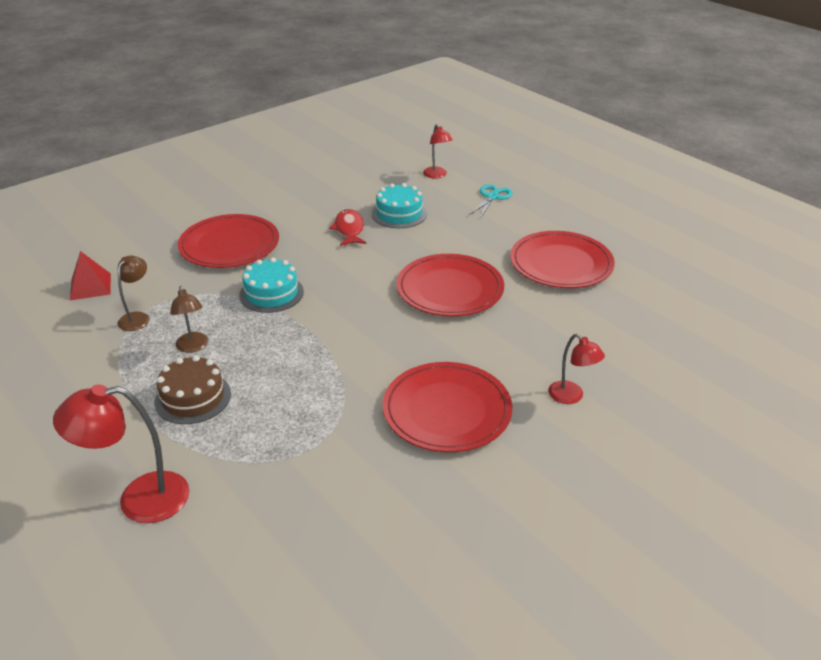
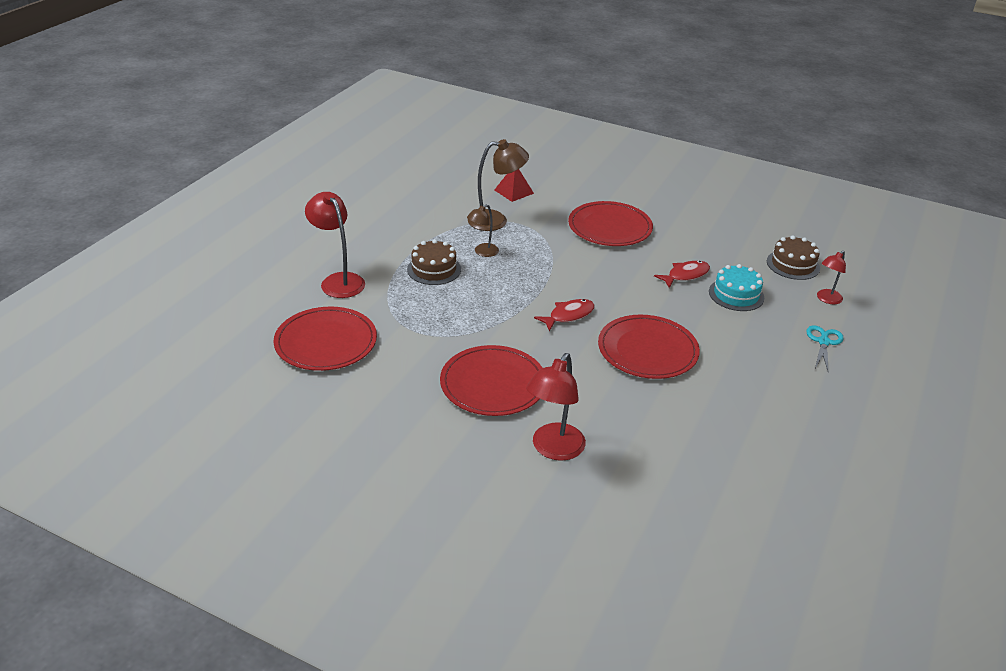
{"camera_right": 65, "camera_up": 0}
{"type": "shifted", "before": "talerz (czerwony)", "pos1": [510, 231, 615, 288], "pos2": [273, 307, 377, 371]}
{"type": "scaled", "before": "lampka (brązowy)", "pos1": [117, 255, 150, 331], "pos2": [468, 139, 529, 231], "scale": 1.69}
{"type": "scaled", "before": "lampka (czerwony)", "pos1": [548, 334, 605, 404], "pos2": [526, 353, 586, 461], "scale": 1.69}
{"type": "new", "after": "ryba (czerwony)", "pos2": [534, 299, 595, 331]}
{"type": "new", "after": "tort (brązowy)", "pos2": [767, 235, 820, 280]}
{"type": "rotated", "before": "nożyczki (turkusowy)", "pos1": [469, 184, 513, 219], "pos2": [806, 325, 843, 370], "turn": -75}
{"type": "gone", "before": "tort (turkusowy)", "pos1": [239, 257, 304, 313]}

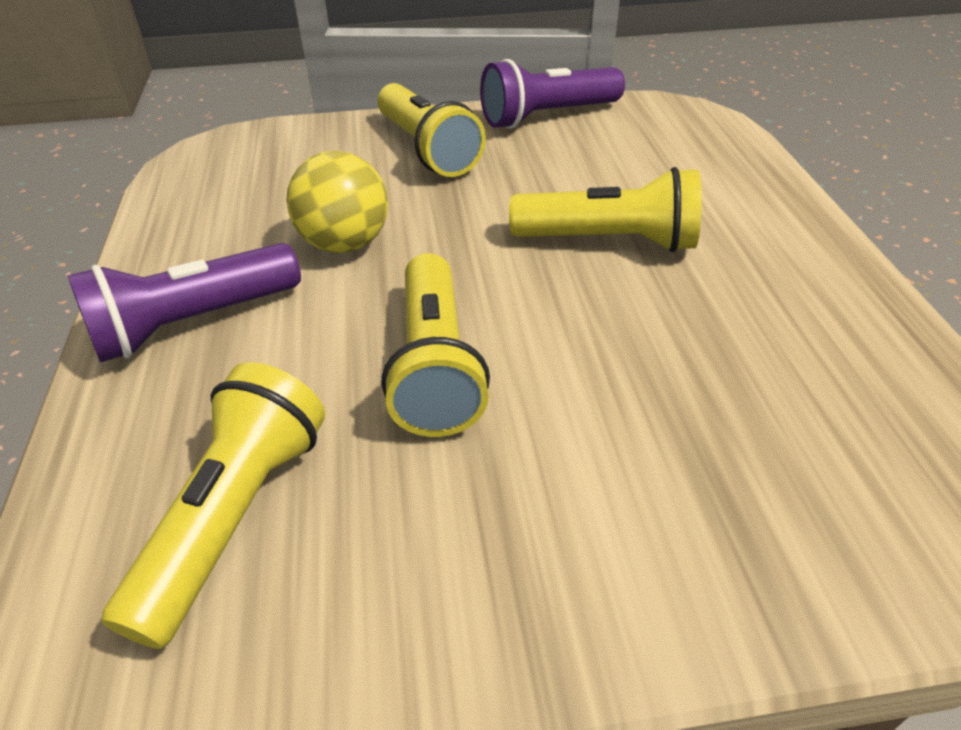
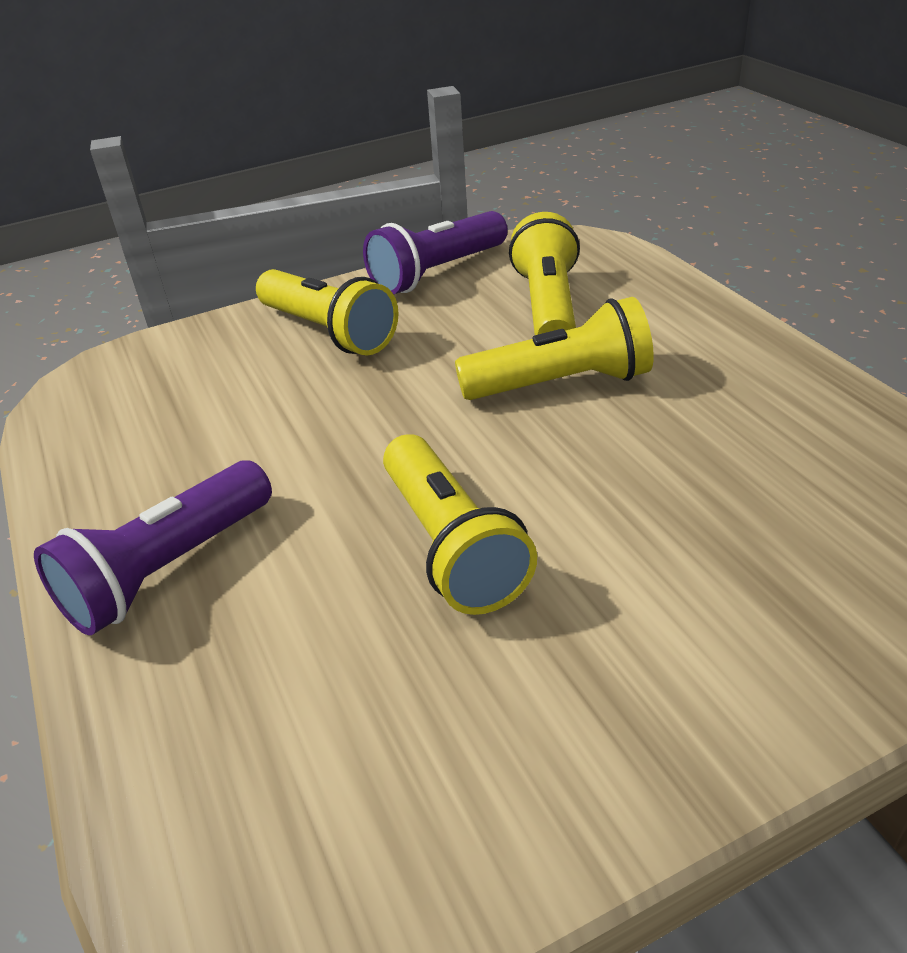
{"camera_right": -15, "camera_up": -5}
{"type": "shifted", "before": "latarka (żółty)", "pos1": [101, 362, 325, 649], "pos2": [509, 212, 580, 335]}
{"type": "gone", "before": "piłka (żółty)", "pos1": [286, 151, 388, 253]}

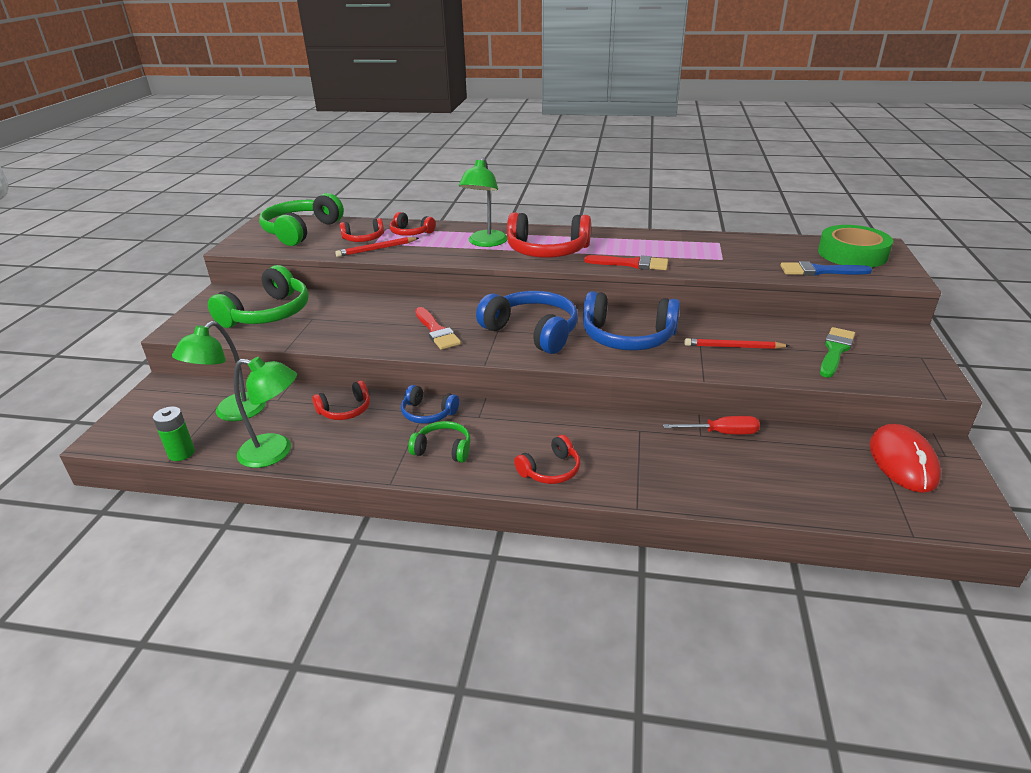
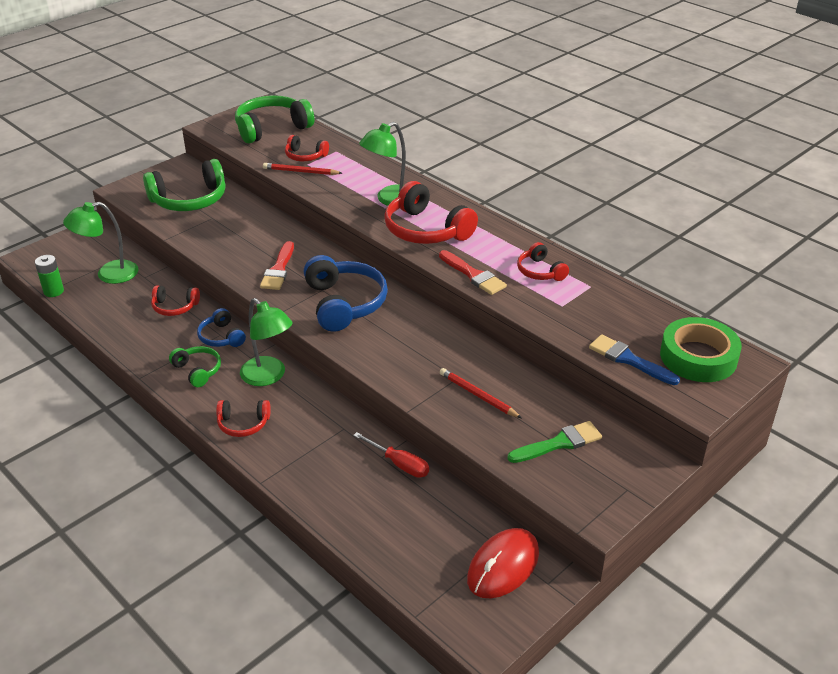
{"camera_right": 35, "camera_up": 5}
{"type": "shifted", "before": "lampka (zielony)", "pos1": [233, 357, 297, 468], "pos2": [240, 298, 293, 386]}
{"type": "shifted", "before": "słuchawki (czerwony)", "pos1": [390, 212, 435, 236], "pos2": [517, 242, 569, 281]}
{"type": "gone", "before": "słuchawki (niebieski)", "pos1": [583, 291, 680, 351]}

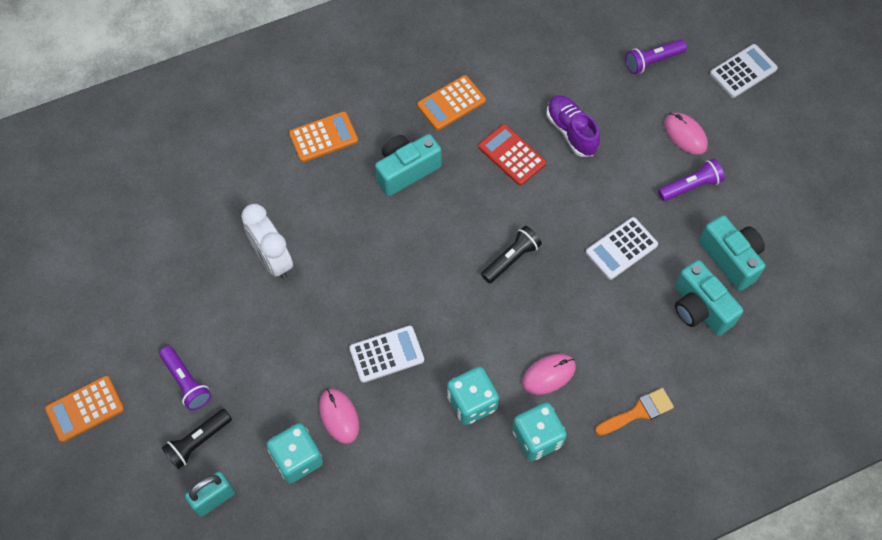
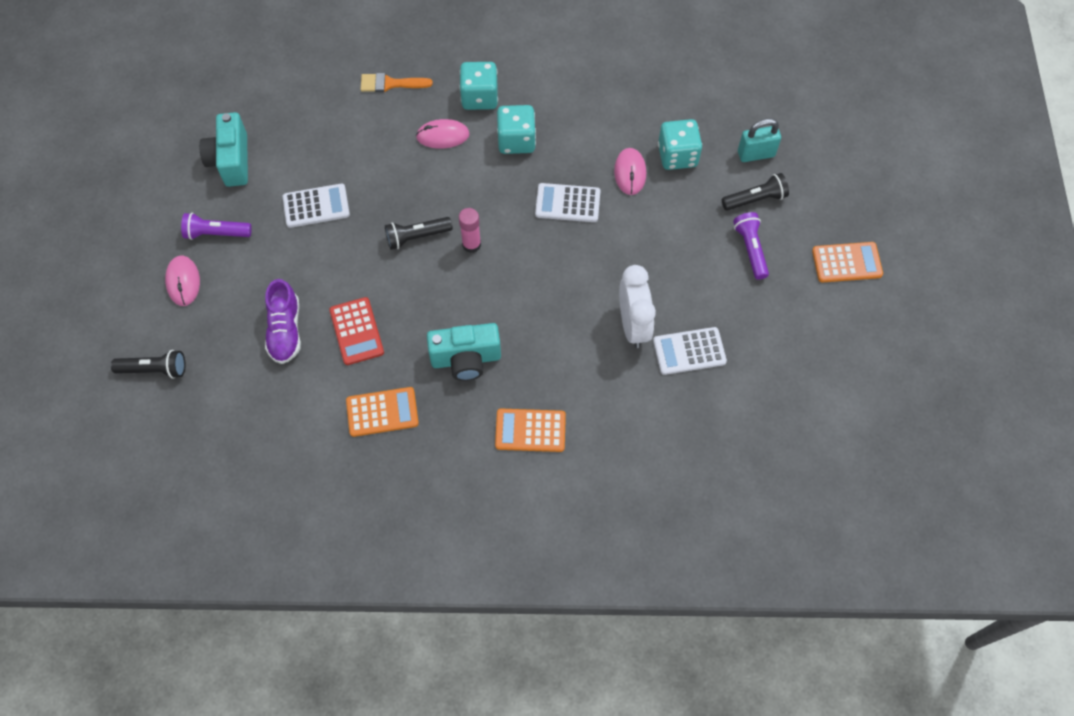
{"camera_right": -155, "camera_up": 0}
{"type": "repainted", "before": "latarka (fioletowy)", "after": "latarka (czarny)", "pos1": [626, 40, 687, 74], "pos2": [111, 350, 186, 379]}
{"type": "new", "after": "klej w sztyfcie (różowy)", "pos2": [459, 208, 481, 253]}
{"type": "shifted", "before": "kalkulator (biały)", "pos1": [710, 44, 778, 98], "pos2": [653, 327, 727, 375]}
{"type": "gone", "before": "aparat fotograficzny (turkusowy)", "pos1": [675, 260, 743, 336]}

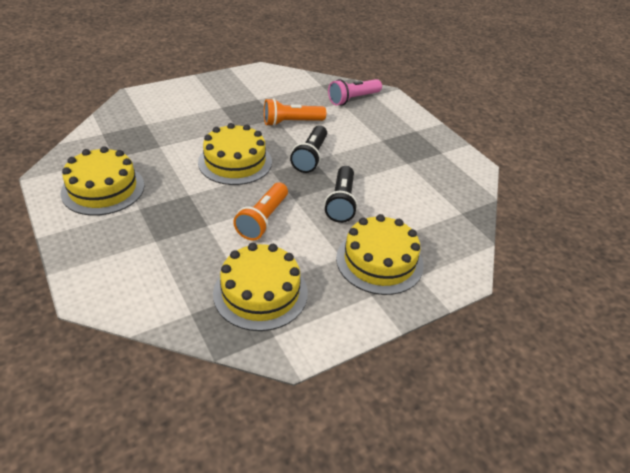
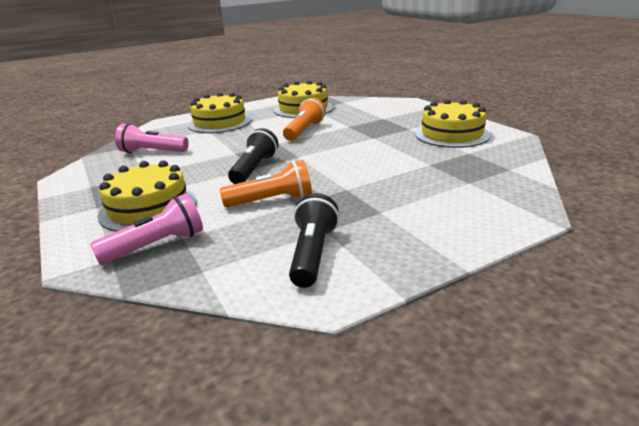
{"camera_right": -175, "camera_up": -15}
{"type": "shifted", "before": "tort (żółty)", "pos1": [198, 123, 272, 185], "pos2": [97, 161, 197, 232]}
{"type": "new", "after": "latarka (różowy)", "pos2": [115, 123, 189, 153]}
{"type": "shifted", "before": "latarka (czarny)", "pos1": [324, 166, 358, 223], "pos2": [289, 193, 339, 288]}

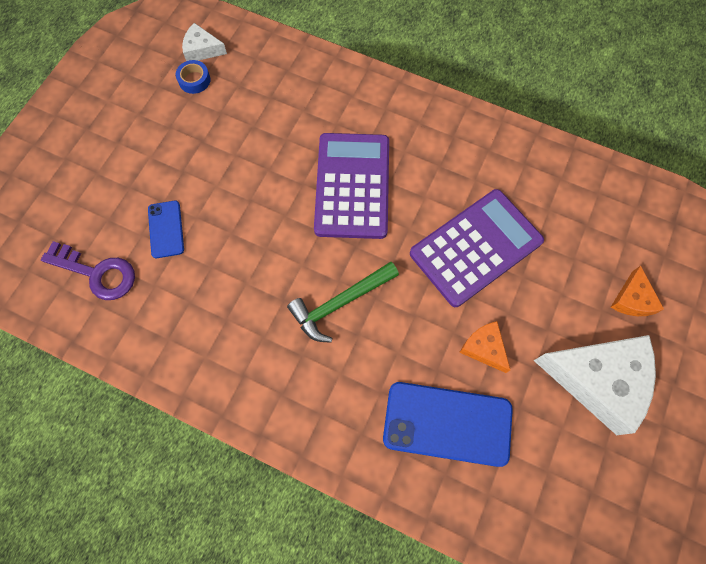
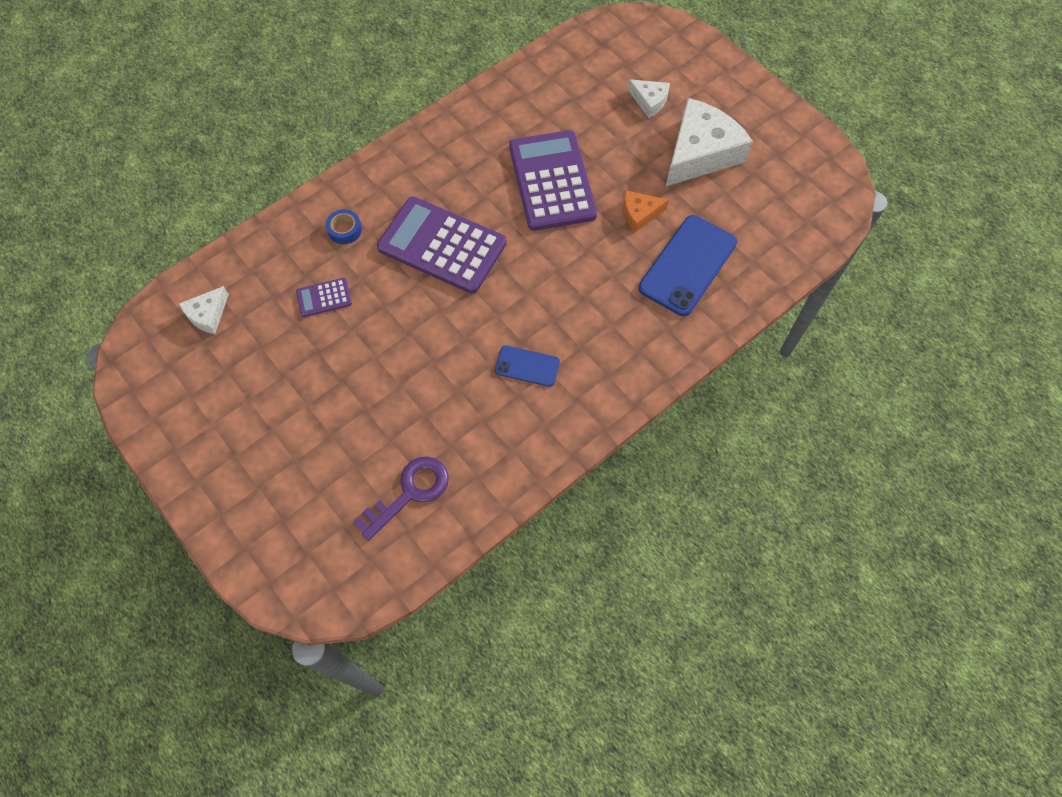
{"camera_right": -65, "camera_up": -5}
{"type": "new", "after": "kalkulator (fioletowy)", "pos2": [296, 278, 352, 317]}
{"type": "shifted", "before": "taśma klejąca (niebieski)", "pos1": [176, 60, 211, 94], "pos2": [326, 209, 362, 244]}
{"type": "shifted", "before": "telefon (niebieski)", "pos1": [148, 201, 184, 258], "pos2": [495, 345, 560, 387]}
{"type": "repainted", "before": "ser (pomarańczowy)", "after": "ser (biały)", "pos1": [610, 266, 664, 316], "pos2": [628, 79, 670, 118]}
{"type": "gone", "before": "młotek (zielony)", "pos1": [287, 262, 399, 343]}

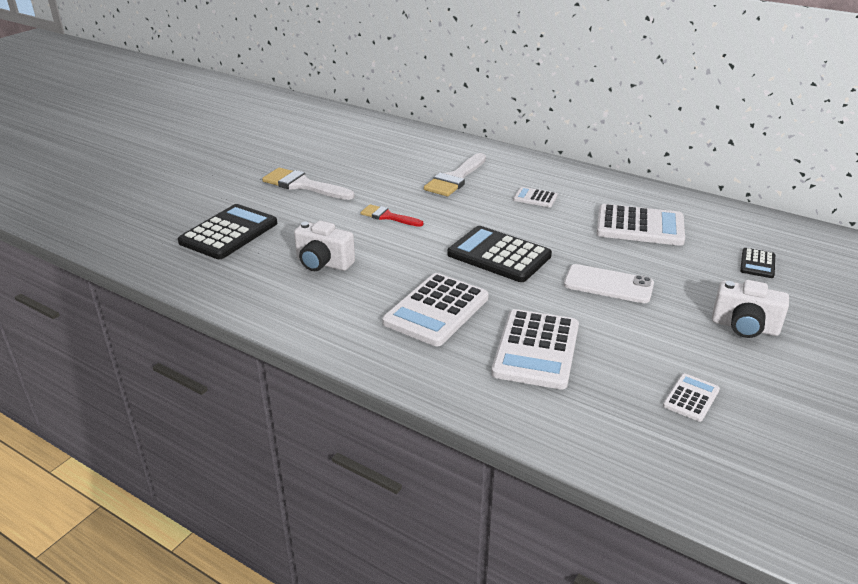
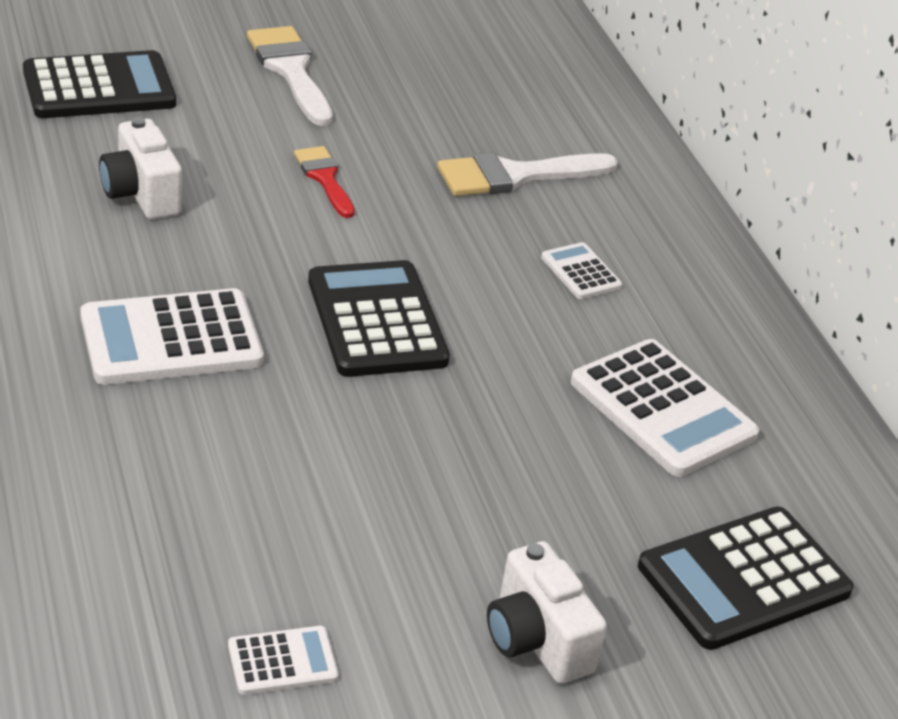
{"camera_right": 35, "camera_up": 5}
{"type": "scaled", "before": "kalkulator (czarny)", "pos1": [740, 248, 775, 278], "pos2": [638, 507, 854, 650], "scale": 2.0}
{"type": "gone", "before": "kalkulator (biały)", "pos1": [491, 309, 579, 390]}
{"type": "gone", "before": "telefon (biały)", "pos1": [564, 264, 654, 303]}

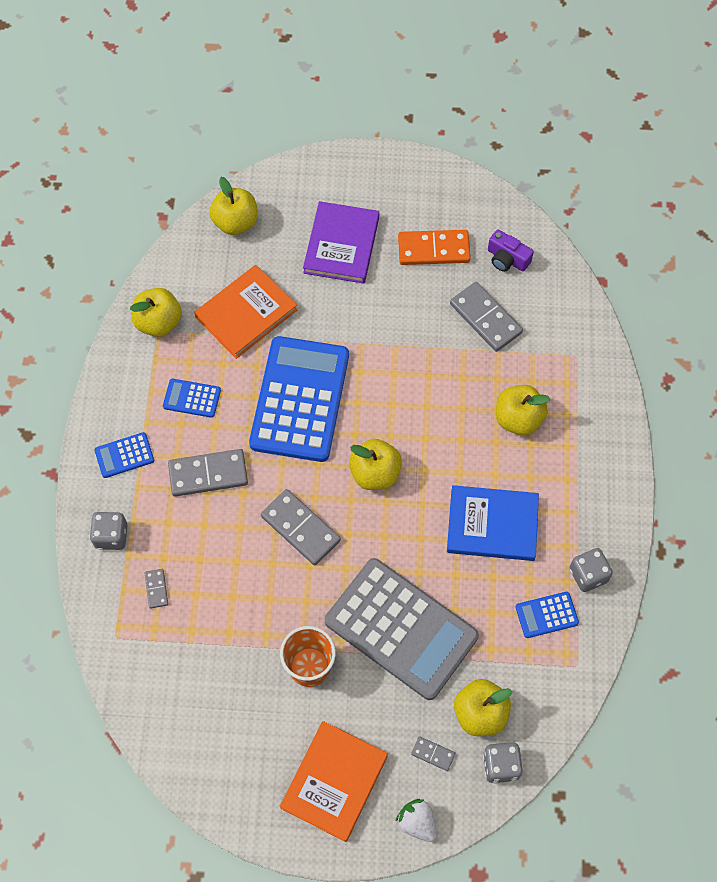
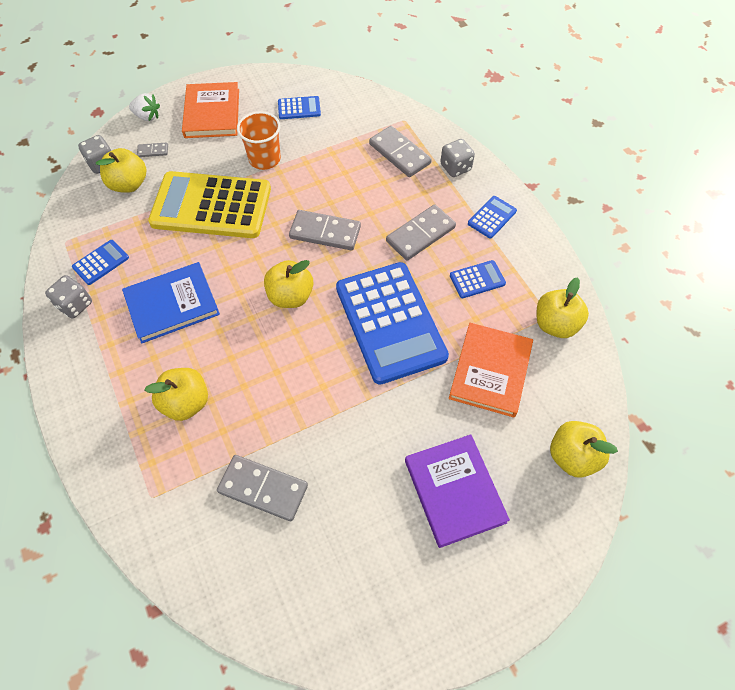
{"camera_right": 150, "camera_up": -5}
{"type": "repainted", "before": "kalkulator (szary)", "after": "kalkulator (żółty)", "pos1": [325, 558, 479, 700], "pos2": [148, 171, 271, 238]}
{"type": "new", "after": "kalkulator (niebieski)", "pos2": [278, 96, 321, 119]}
{"type": "scaled", "before": "kostka domina (szary)", "pos1": [145, 569, 168, 609], "pos2": [369, 126, 432, 177], "scale": 2.05}
{"type": "gone", "before": "kostka domina (pomarańczowy)", "pos1": [398, 230, 471, 265]}
{"type": "gone", "before": "aparat fotograficzny (fioletowy)", "pos1": [488, 230, 534, 272]}

